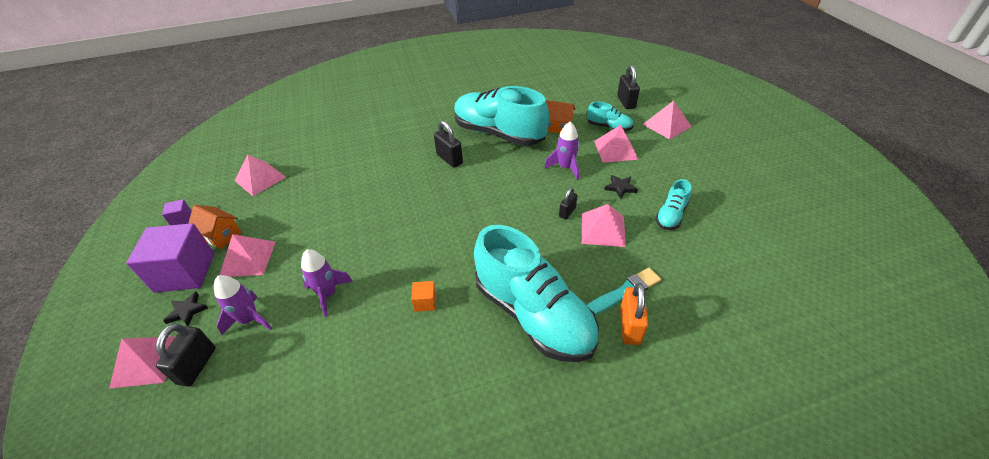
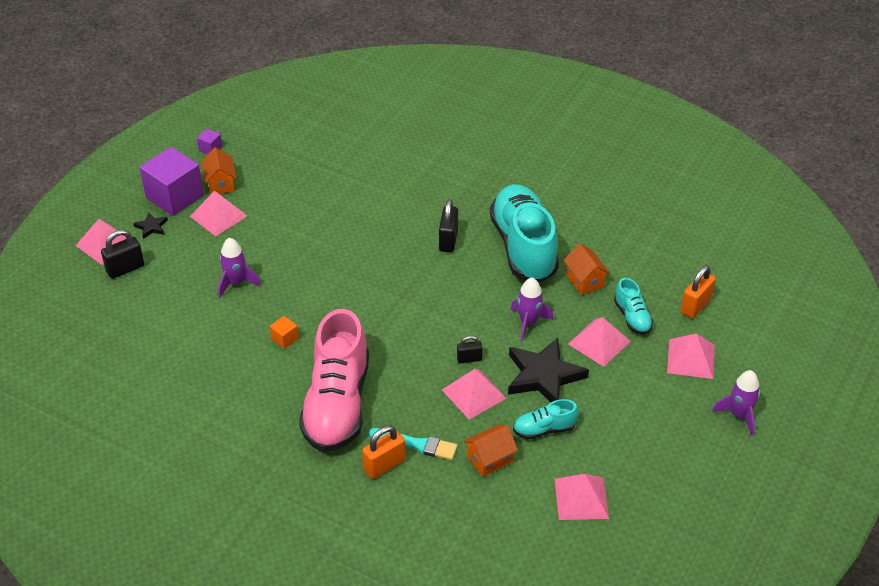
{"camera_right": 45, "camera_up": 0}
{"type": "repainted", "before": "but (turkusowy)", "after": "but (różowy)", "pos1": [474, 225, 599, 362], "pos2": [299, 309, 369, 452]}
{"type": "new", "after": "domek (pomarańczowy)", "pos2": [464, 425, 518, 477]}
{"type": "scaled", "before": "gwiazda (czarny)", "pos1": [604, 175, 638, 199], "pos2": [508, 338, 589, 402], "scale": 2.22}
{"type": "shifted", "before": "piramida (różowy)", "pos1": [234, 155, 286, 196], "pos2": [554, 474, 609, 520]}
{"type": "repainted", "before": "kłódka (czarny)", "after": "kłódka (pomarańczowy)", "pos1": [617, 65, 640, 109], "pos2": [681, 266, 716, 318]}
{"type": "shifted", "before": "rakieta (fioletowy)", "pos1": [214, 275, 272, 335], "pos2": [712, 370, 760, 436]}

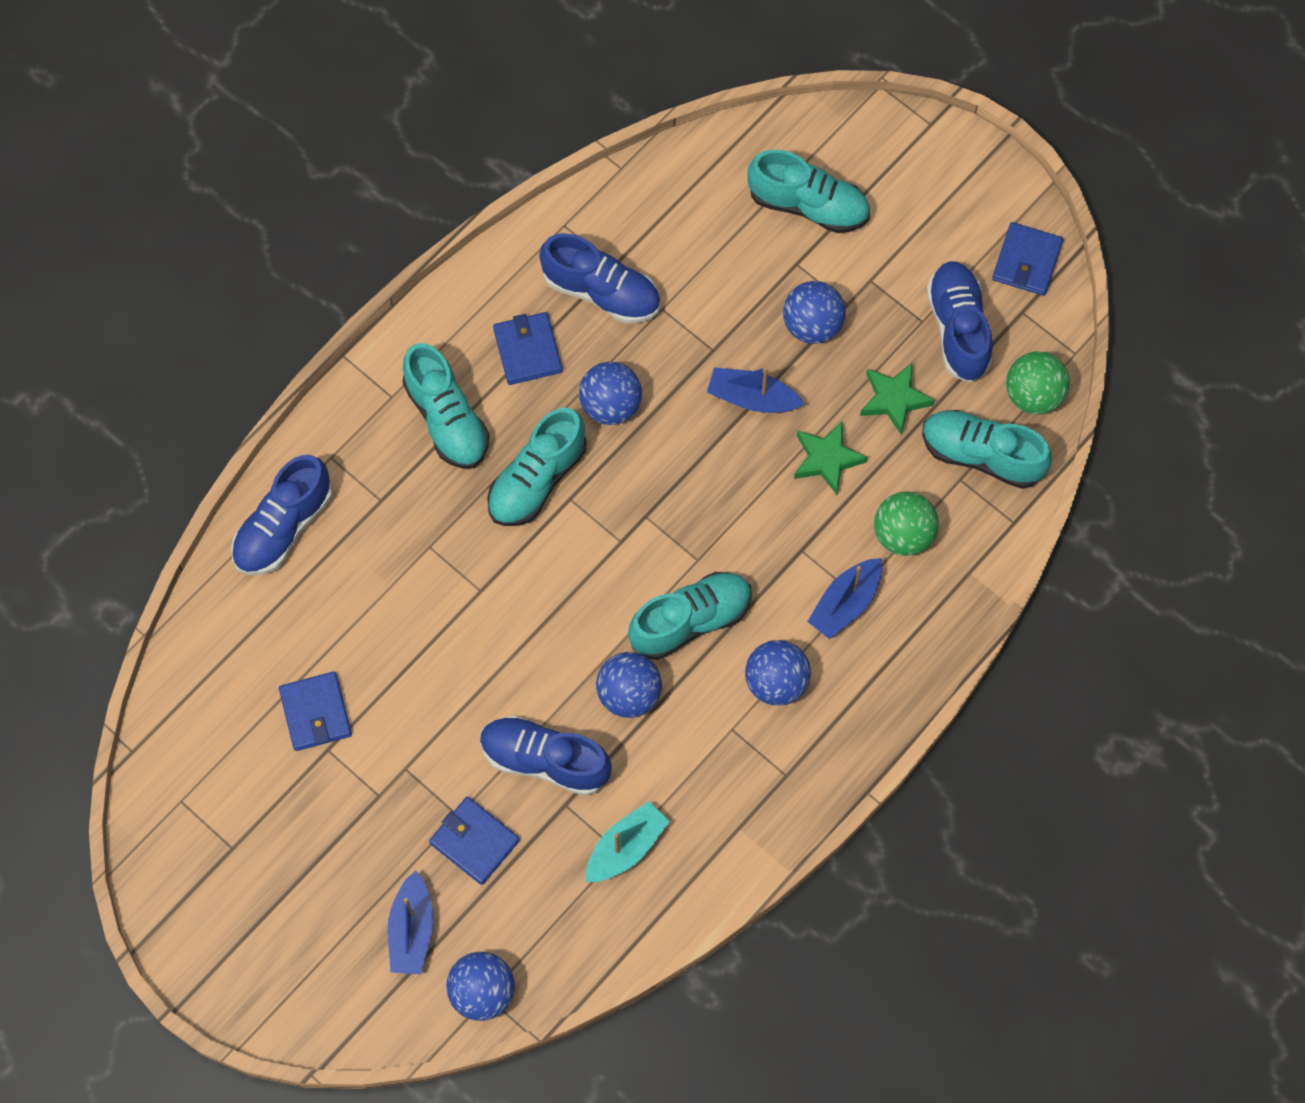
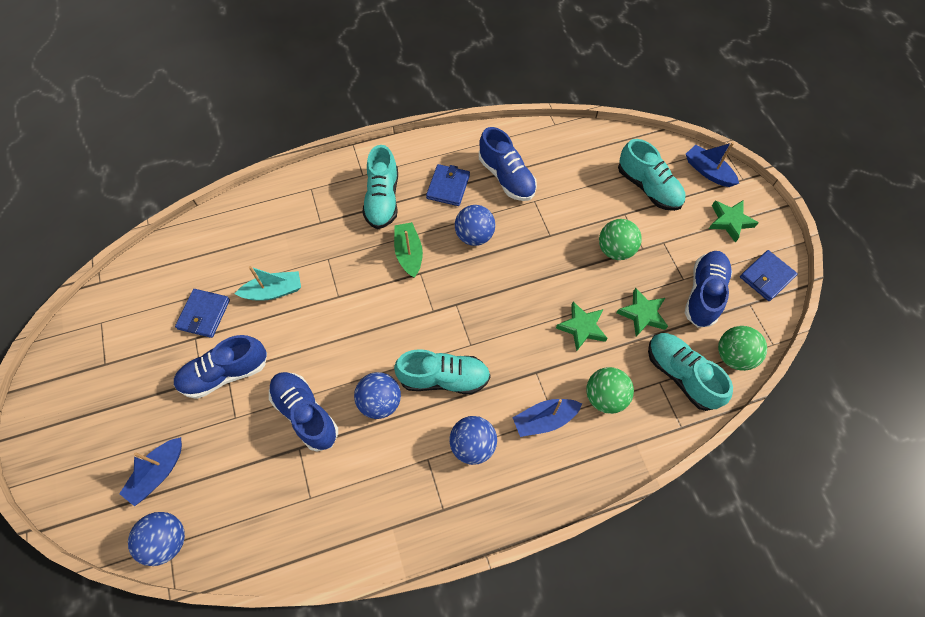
{"camera_right": 30, "camera_up": -5}
{"type": "shifted", "before": "but (niebieski)", "pos1": [231, 455, 332, 575], "pos2": [174, 335, 267, 399]}
{"type": "shifted", "before": "łódka (turkusowy)", "pos1": [585, 801, 670, 882], "pos2": [235, 266, 301, 301]}
{"type": "swapped", "before": "but (turkusowy)", "after": "łódka (zielony)", "pos1": [487, 408, 586, 526], "pos2": [394, 222, 423, 278]}
{"type": "repainted", "before": "piłka (niebieski)", "after": "piłka (zielony)", "pos1": [783, 281, 846, 344], "pos2": [599, 219, 642, 260]}
{"type": "shifted", "before": "łódka (niebieski)", "pos1": [707, 366, 804, 413], "pos2": [686, 142, 739, 187]}
{"type": "new", "after": "gwiazda (zielony)", "pos2": [709, 200, 759, 243]}
{"type": "gone", "before": "portfel (niebieski)", "pos1": [429, 797, 520, 885]}

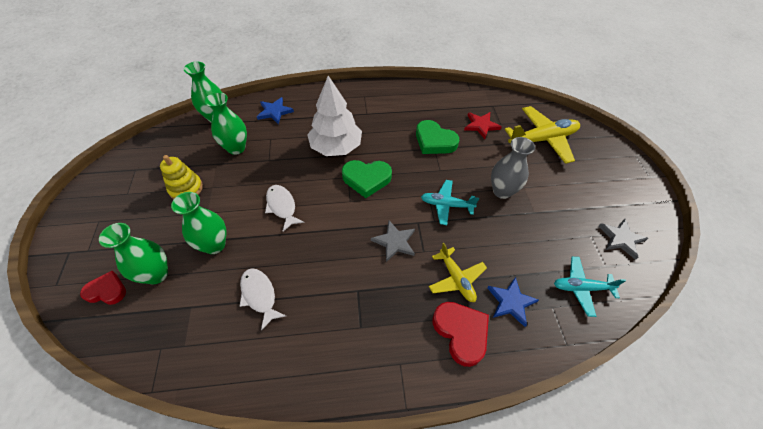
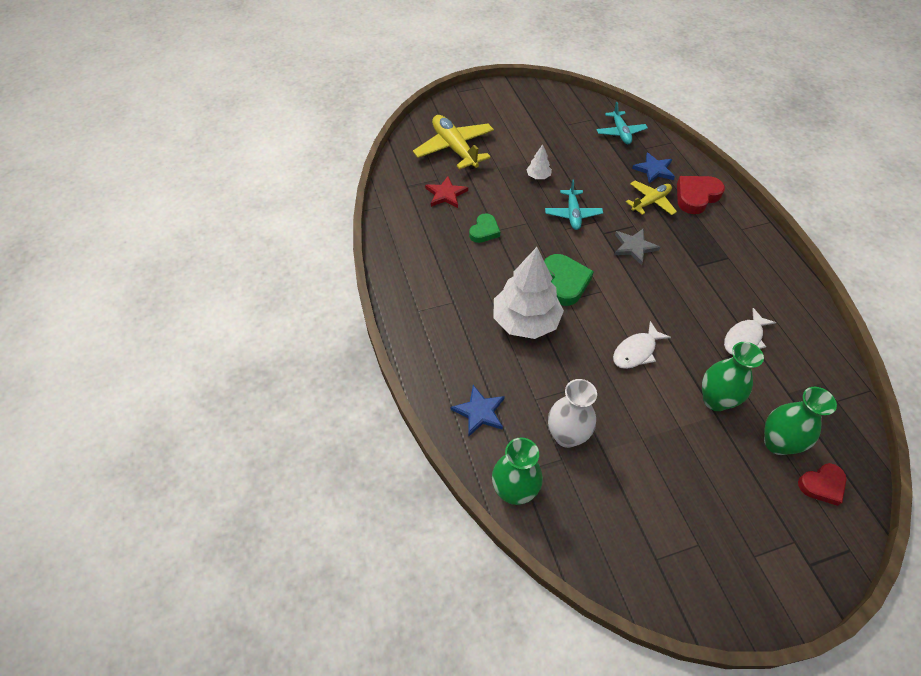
{"camera_right": -100, "camera_up": 0}
{"type": "scaled", "before": "serce (zielony)", "pos1": [416, 120, 459, 154], "pos2": [469, 213, 500, 243], "scale": 0.65}
{"type": "swapped", "before": "wazon (szary)", "after": "drzewko (biały)", "pos1": [491, 137, 535, 199], "pos2": [526, 144, 552, 179]}
{"type": "repainted", "before": "wazon (zielony)", "after": "wazon (biały)", "pos1": [205, 92, 247, 155], "pos2": [548, 379, 597, 448]}
{"type": "rotated", "before": "serce (czerwony)", "pos1": [80, 271, 126, 305], "pos2": [798, 463, 846, 506], "turn": -105}
{"type": "gone", "before": "zabawka nakładanka (żółty)", "pos1": [160, 155, 203, 199]}
{"type": "gone", "before": "gwiazda (szary)", "pos1": [599, 219, 648, 260]}

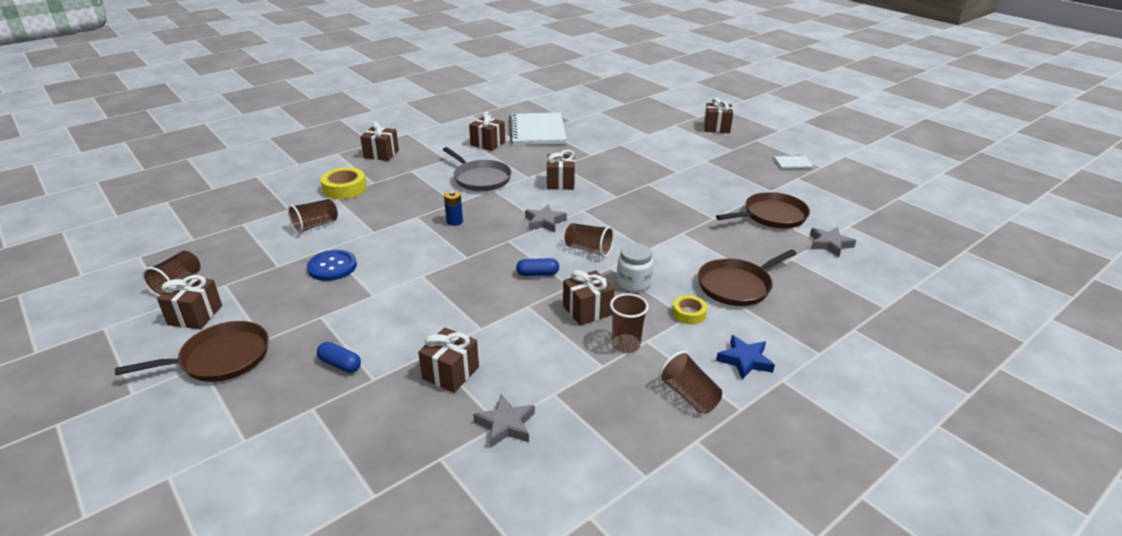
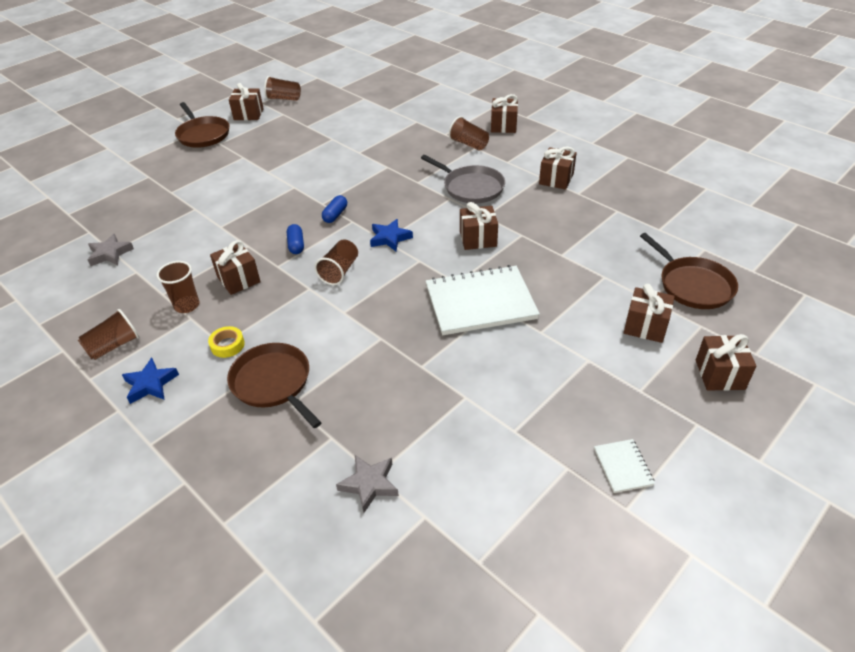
{"camera_right": 85, "camera_up": 10}
{"type": "shifted", "before": "kapsułka (niebieski)", "pos1": [317, 342, 361, 373], "pos2": [322, 195, 347, 223]}
{"type": "repainted", "before": "gwiazda (szary)", "after": "gwiazda (niebieski)", "pos1": [525, 205, 567, 232], "pos2": [370, 219, 413, 251]}
{"type": "rotated", "before": "patelnia (szary)", "pos1": [443, 147, 512, 191], "pos2": [421, 155, 505, 204], "turn": -90}
{"type": "shifted", "before": "zeszyt (biały)", "pos1": [509, 113, 567, 145], "pos2": [426, 265, 540, 335]}
{"type": "shifted", "before": "szklanka (brązowy)", "pos1": [288, 199, 338, 234], "pos2": [449, 116, 489, 151]}
{"type": "shifted", "before": "prezent (brązowy)", "pos1": [418, 327, 479, 393], "pos2": [624, 284, 675, 343]}
{"type": "shifted", "before": "patelnia (brązowy)", "pos1": [716, 192, 810, 228], "pos2": [640, 233, 738, 309]}
{"type": "gone", "before": "guzik (niebieski)", "pos1": [307, 250, 357, 281]}
{"type": "gone", "before": "taśma klejąca (żółty)", "pos1": [321, 167, 367, 199]}
{"type": "gone", "before": "bateria (niebieski)", "pos1": [444, 191, 463, 226]}
{"type": "gone", "before": "słoik (biały)", "pos1": [617, 243, 653, 292]}

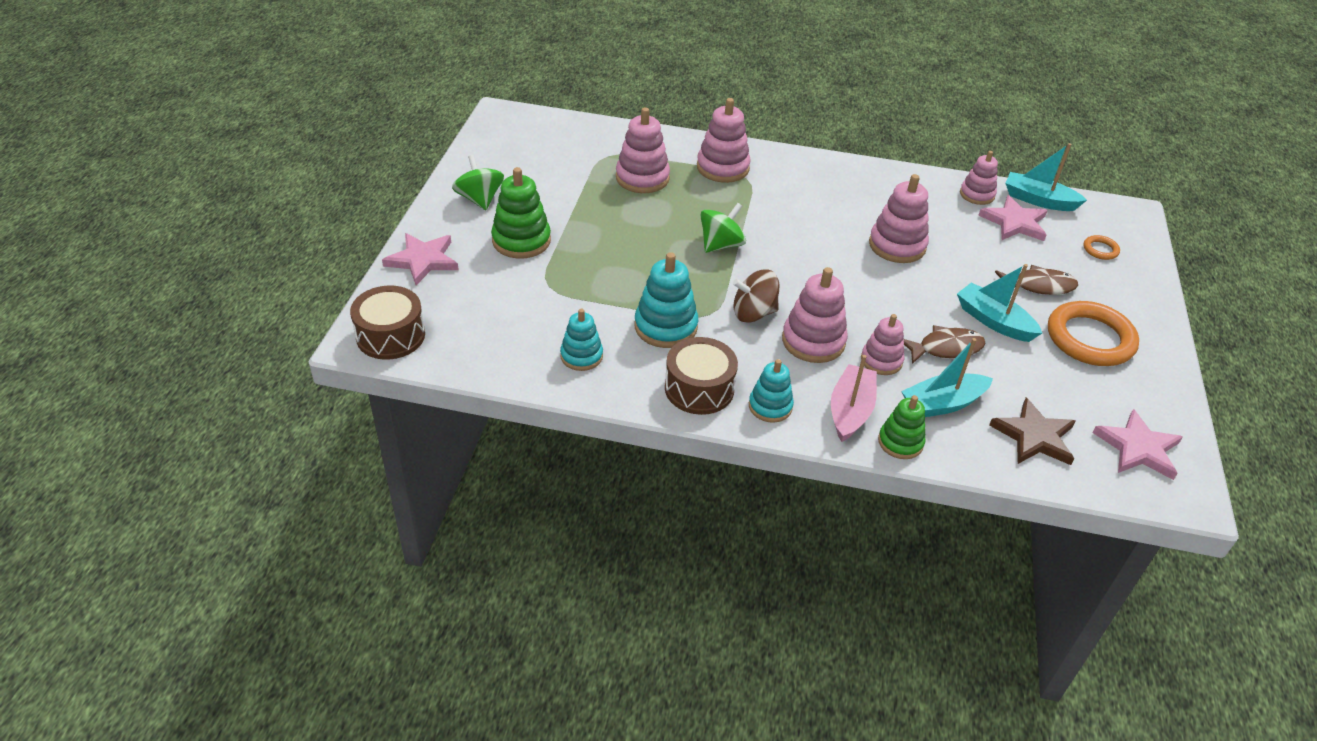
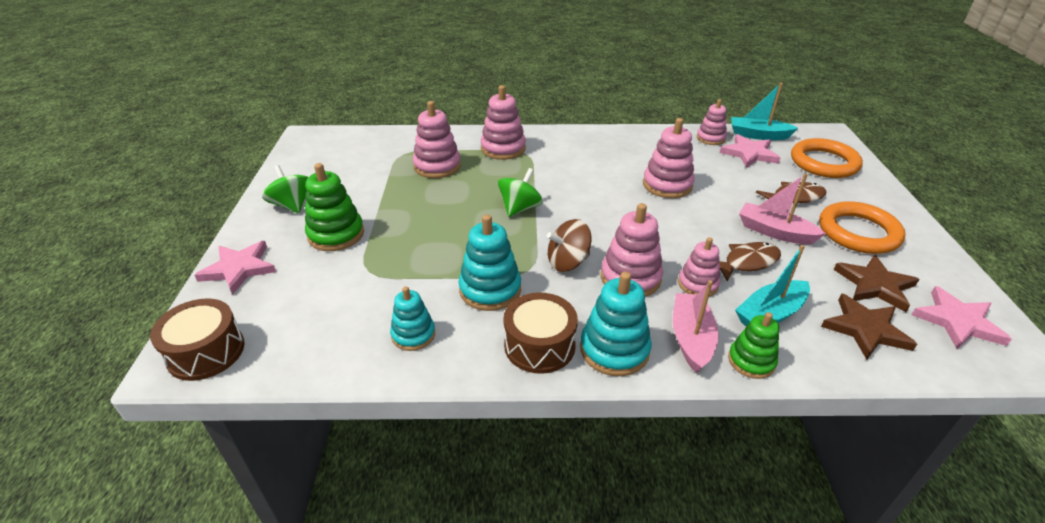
{"camera_right": -10, "camera_up": -5}
{"type": "scaled", "before": "zabawka nakładanka (turkusowy)", "pos1": [749, 359, 794, 423], "pos2": [580, 272, 652, 376], "scale": 1.54}
{"type": "repainted", "before": "łódka (turkusowy)", "after": "łódka (różowy)", "pos1": [957, 264, 1042, 342], "pos2": [739, 174, 826, 244]}
{"type": "scaled", "before": "pierścień (pomarańczowy)", "pos1": [1084, 235, 1120, 260], "pos2": [791, 138, 863, 178], "scale": 2.26}
{"type": "new", "after": "gwiazda (brązowy)", "pos2": [834, 255, 919, 312]}

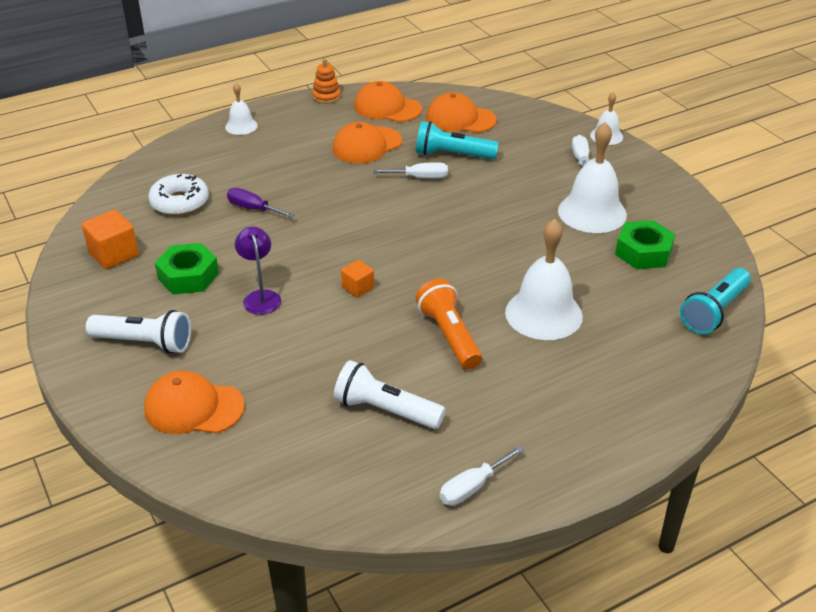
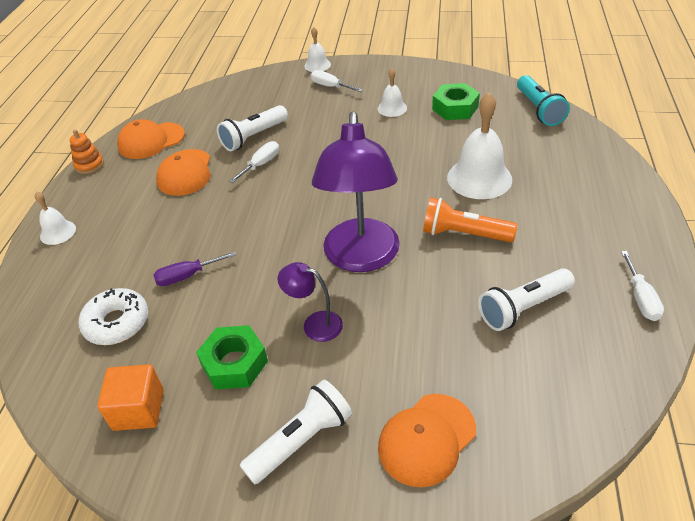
{"camera_right": -50, "camera_up": 5}
{"type": "repainted", "before": "latarka (turkusowy)", "after": "latarka (biały)", "pos1": [416, 121, 499, 159], "pos2": [217, 105, 288, 151]}
{"type": "swapped", "before": "sześcian (pomarańczowy)", "after": "lampka (fioletowy)", "pos1": [341, 260, 374, 297], "pos2": [312, 111, 400, 272]}
{"type": "scaled", "before": "dzwonek (biały)", "pos1": [558, 122, 627, 233], "pos2": [378, 68, 407, 117], "scale": 0.53}
{"type": "gone", "before": "czapka (pomarańczowy)", "pos1": [426, 92, 497, 133]}

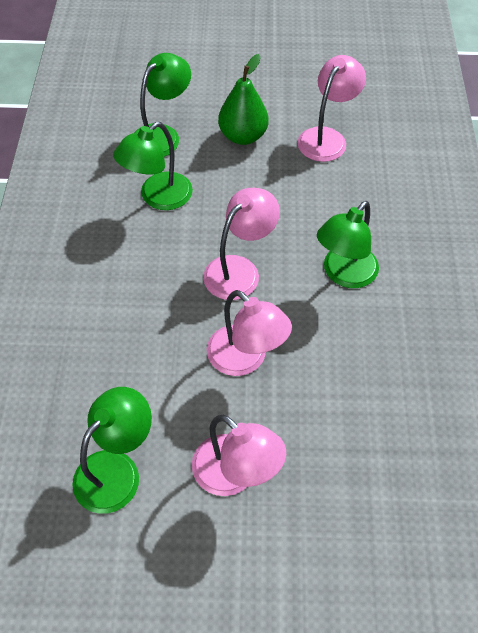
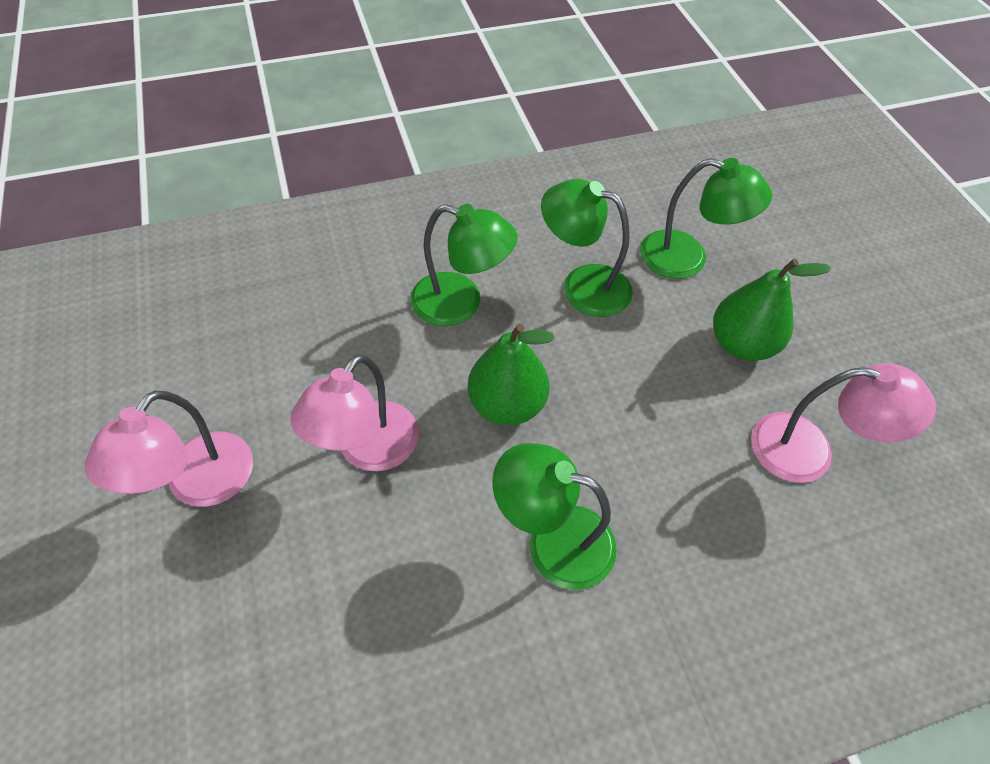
{"camera_right": 70, "camera_up": 0}
{"type": "shifted", "before": "lampka (zielony)", "pos1": [72, 387, 152, 514], "pos2": [411, 204, 518, 326]}
{"type": "swapped", "before": "lampka (różowy)", "after": "gruszka (zielony)", "pos1": [203, 188, 280, 300], "pos2": [468, 324, 555, 425]}

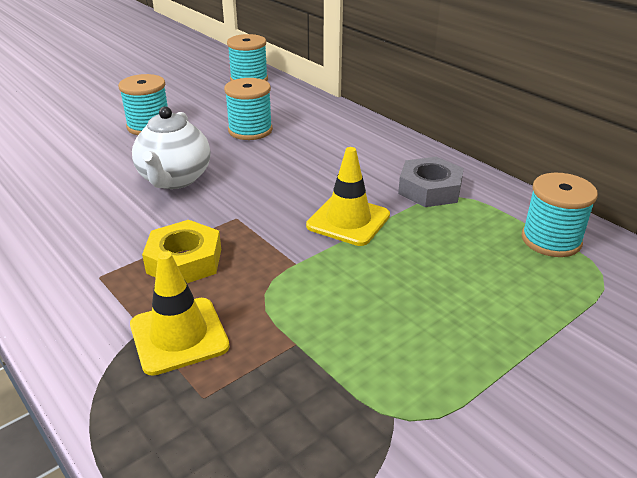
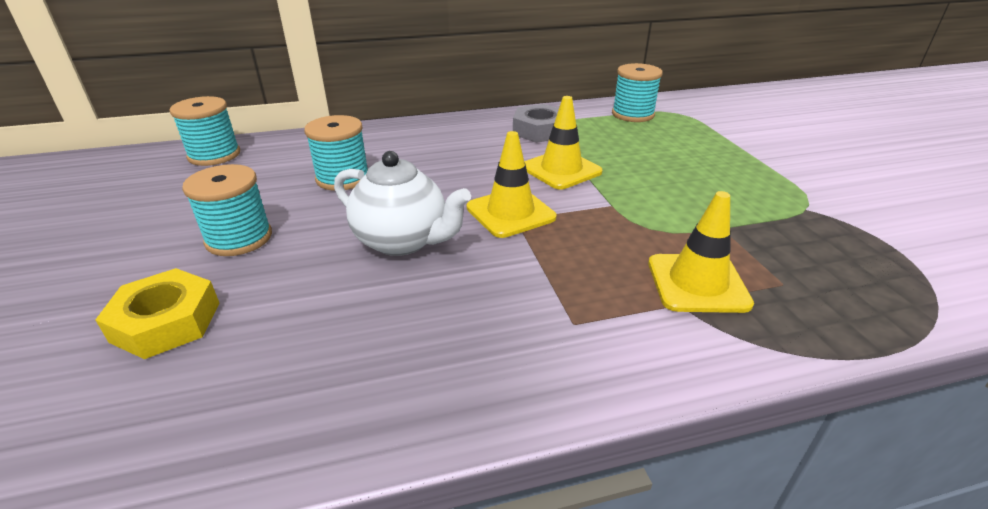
{"camera_right": -65, "camera_up": 0}
{"type": "shifted", "before": "nakrętka (żółty)", "pos1": [142, 220, 221, 283], "pos2": [95, 268, 220, 359]}
{"type": "new", "after": "pachołek (żółty)", "pos2": [467, 131, 556, 238]}

